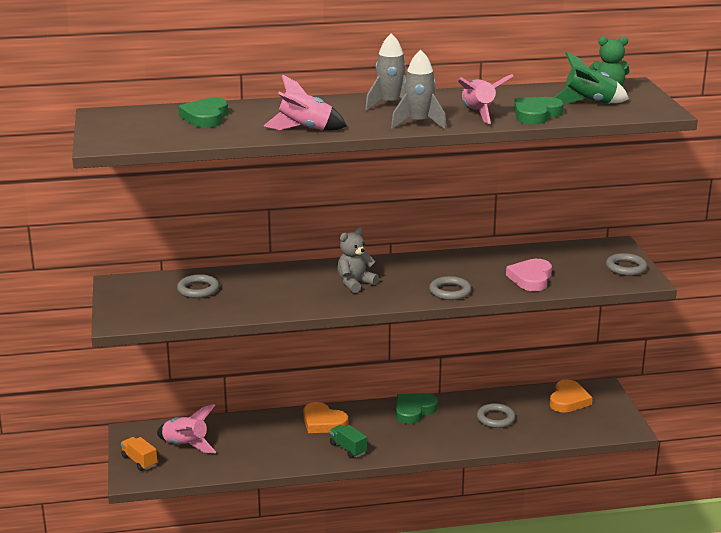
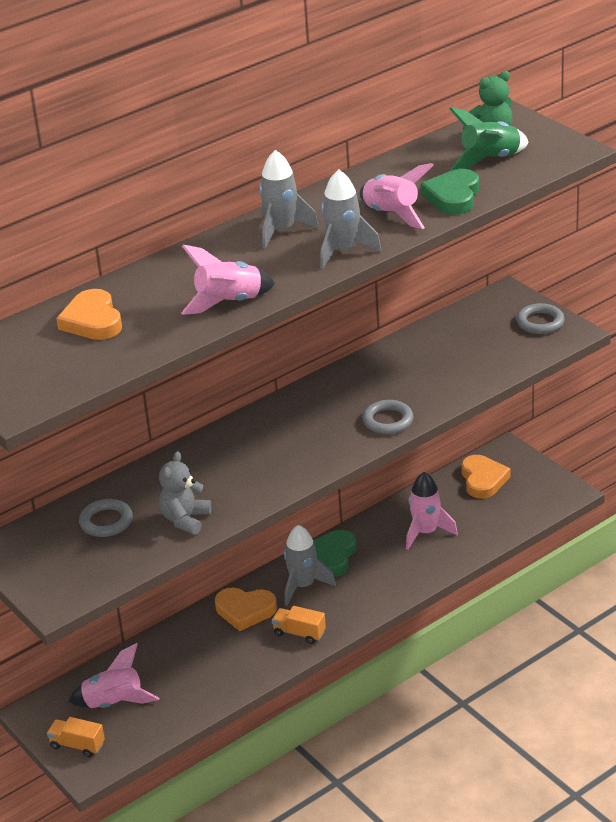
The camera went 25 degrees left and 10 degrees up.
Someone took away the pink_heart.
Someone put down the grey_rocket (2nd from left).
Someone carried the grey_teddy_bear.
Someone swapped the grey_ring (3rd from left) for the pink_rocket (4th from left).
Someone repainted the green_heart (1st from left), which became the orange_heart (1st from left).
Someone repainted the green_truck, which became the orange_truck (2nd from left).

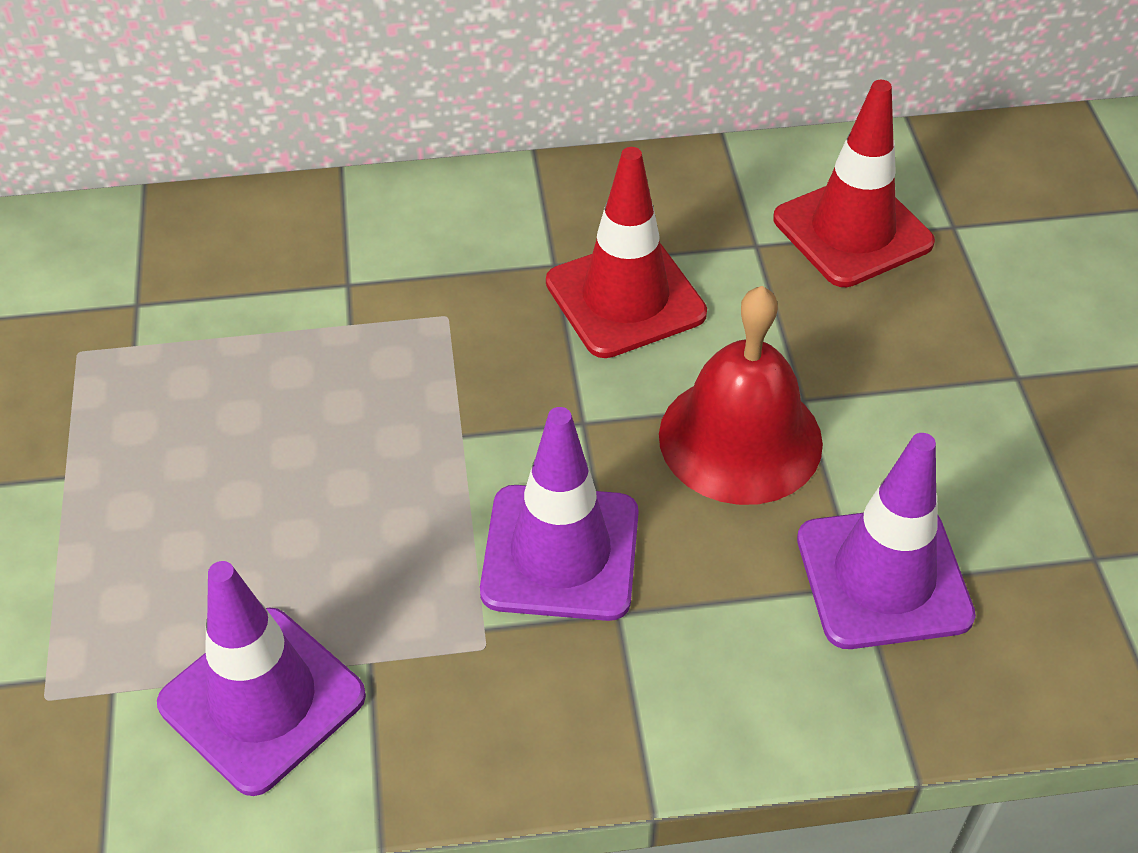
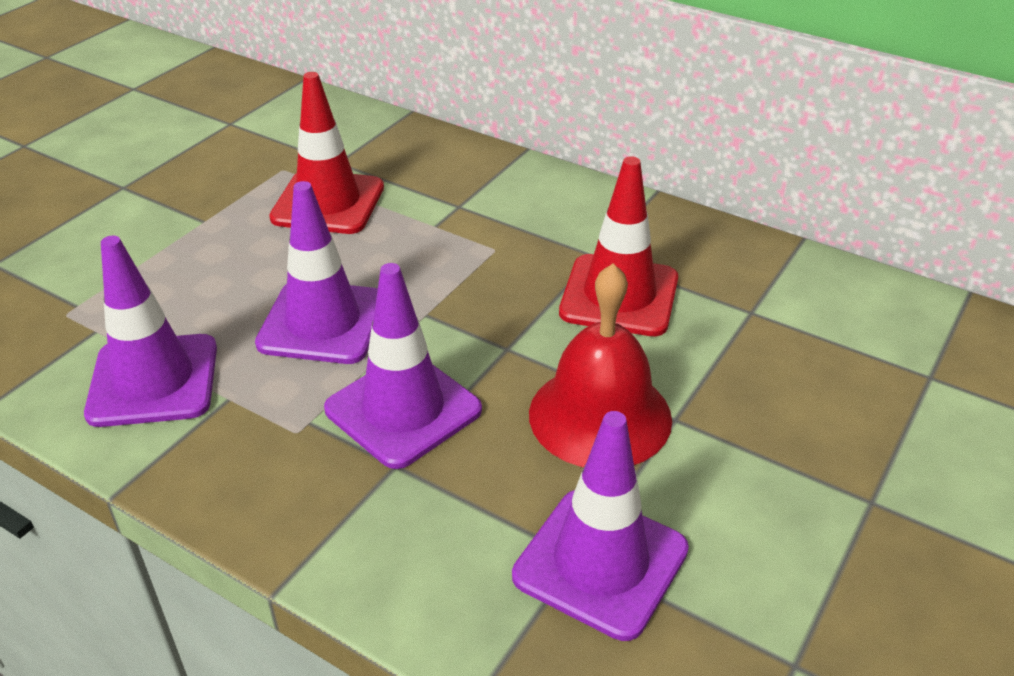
The camera went 40 degrees right and 10 degrees down.
Someone put down the purple_traffic_cone (2nd from left).
Someone carried the red_traffic_cone (2nd from left in the first image).

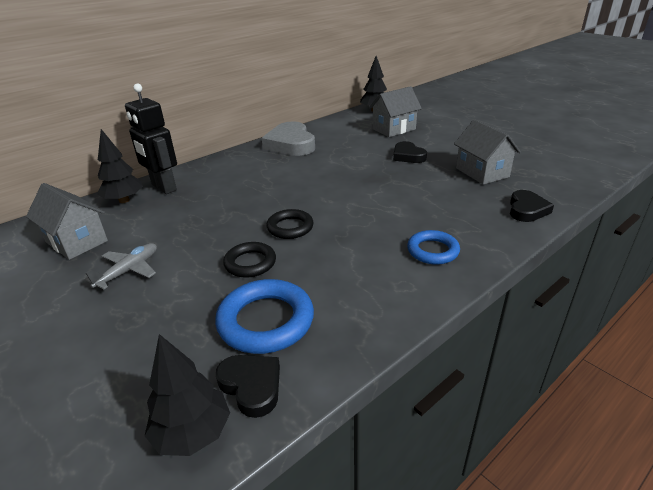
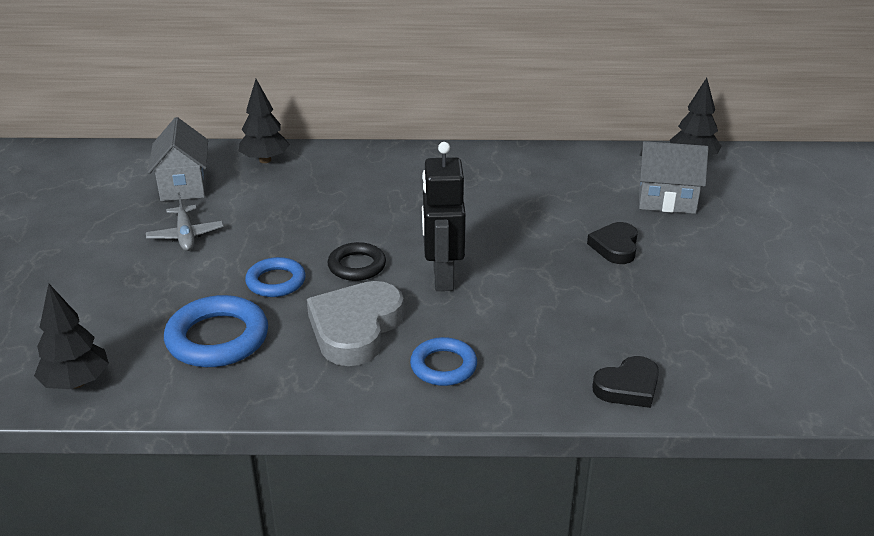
The camera went 40 degrees right and 0 degrees up.
Someone took away the black_heart (1st from left).
Someone took away the grey_house (3rd from left).
Someone carried the black_robot.
Someone carried the grey_heart.
Someone repainted the black_ring (1st from left), which became the blue_ring (2nd from left).
Someone rotated the grey_plane by 90 degrees clockwise.

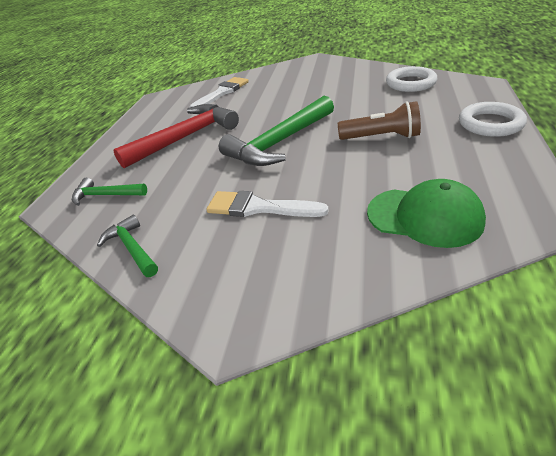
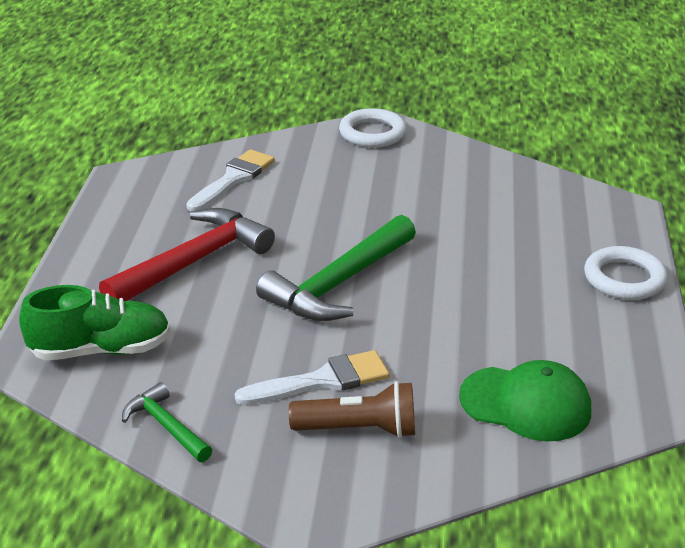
The camera went 10 degrees left and 5 degrees down.
Someone carried the brown_flashlight.
Someone carried the white_ring (1st from left).
Someone swapped the green_hammer (1st from left) for the green_shoe.
Someone rotated the white_brush (2nd from left) by 150 degrees clockwise.

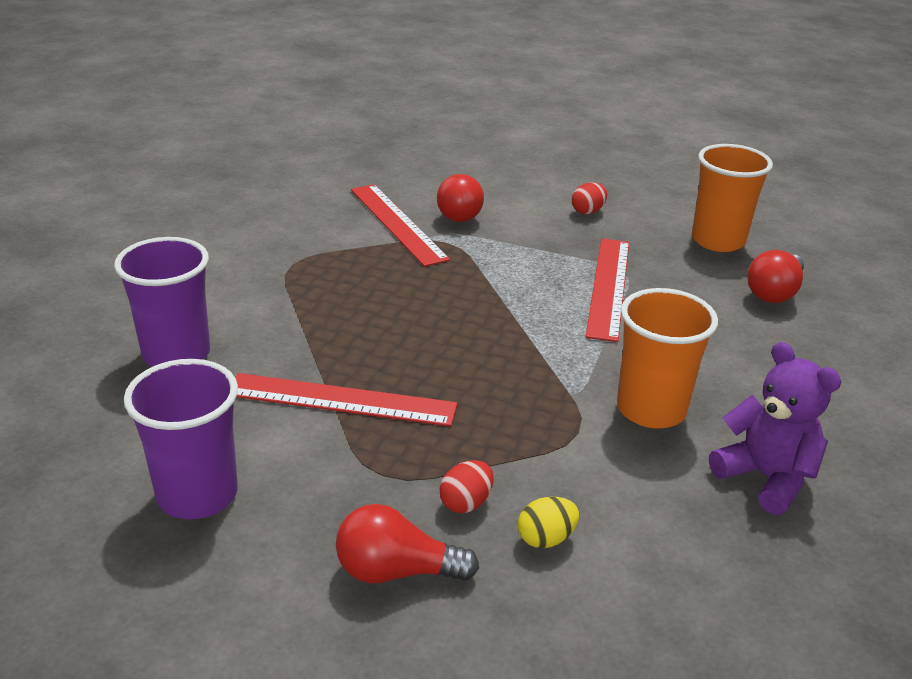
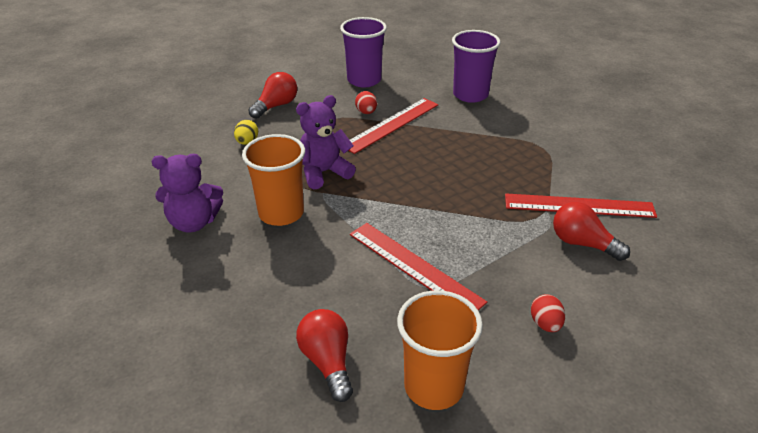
The camera went 125 degrees right and 5 degrees up.
Someone put down the purple_teddy_bear (2nd from left).
Someone carried the red_egg (1st from left).

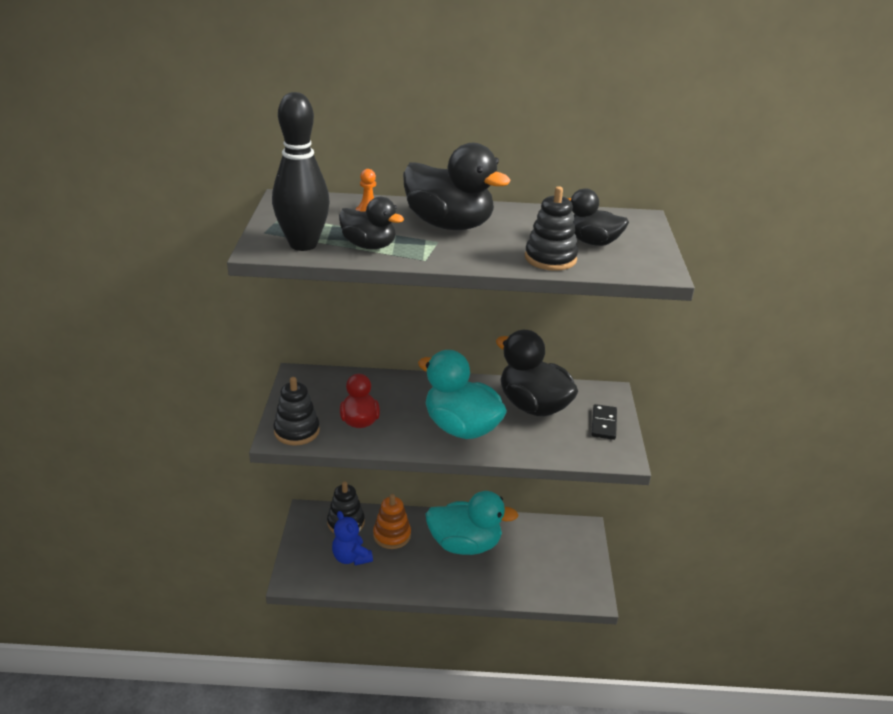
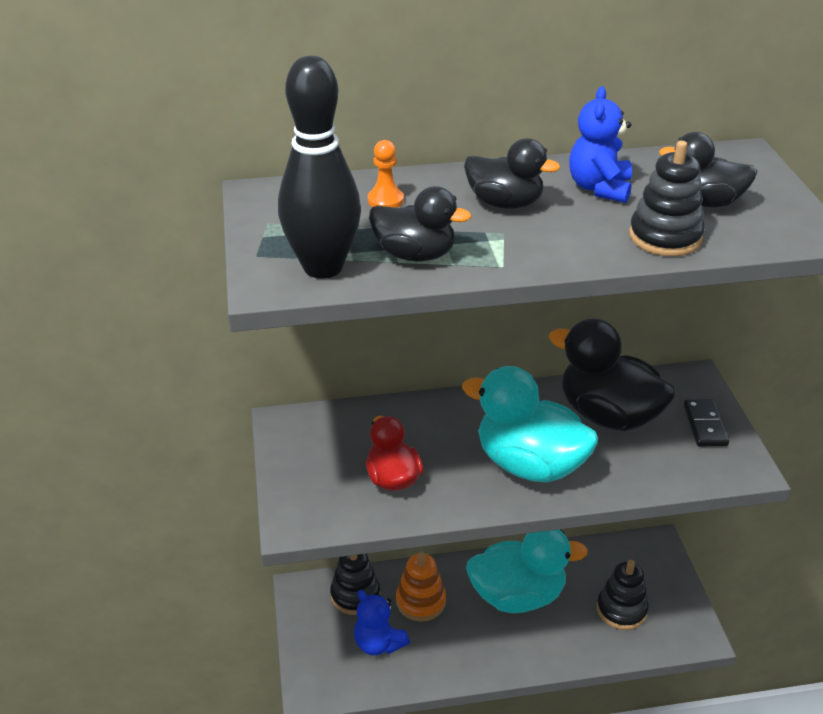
The camera went 10 degrees left and 5 degrees up.
Someone put down the blue_teddy_bear (2nd from left).
Someone carried the black_stacking_toy (1st from left in the first image).
Someone scaled the black_duck (2nd from left) by 0.59.

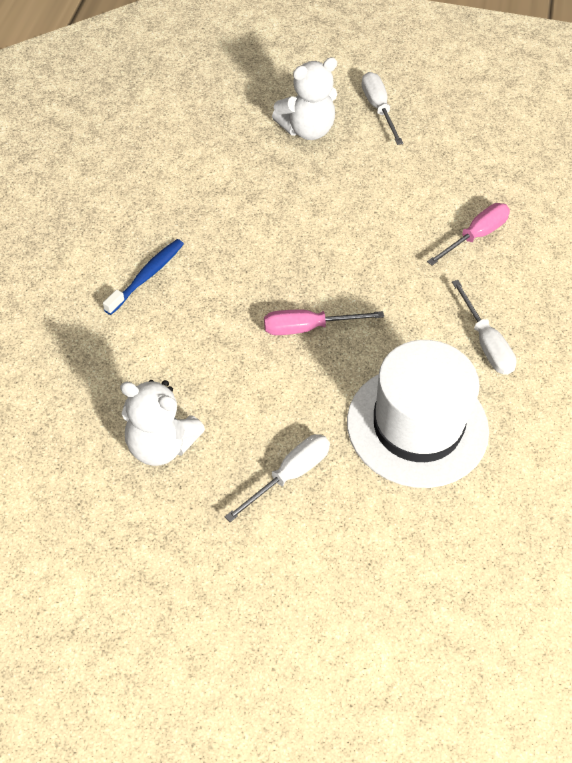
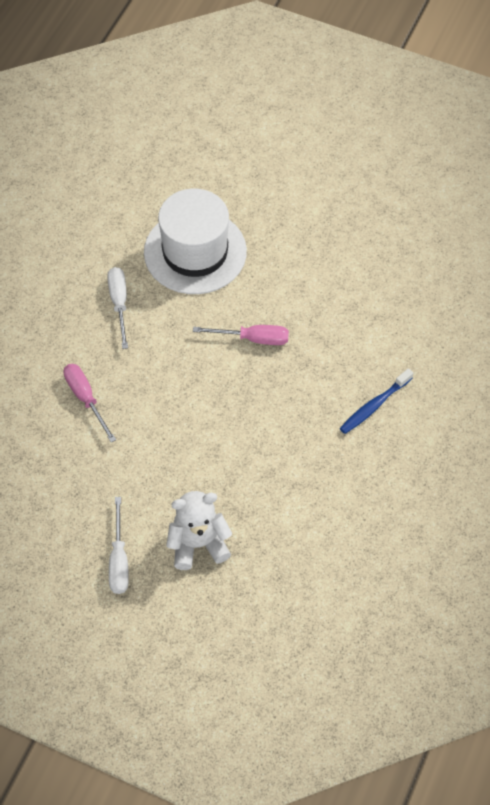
The camera went 165 degrees left and 5 degrees up.
Someone took away the white_teddy_bear (1st from left).
Someone took away the white_screwdriver (1st from left).
Someone rotated the pink_screwdriver (2nd from left in the first image) by 90 degrees clockwise.

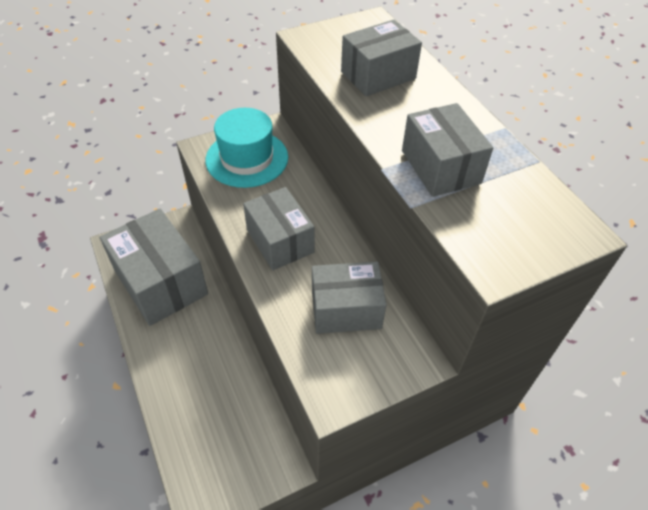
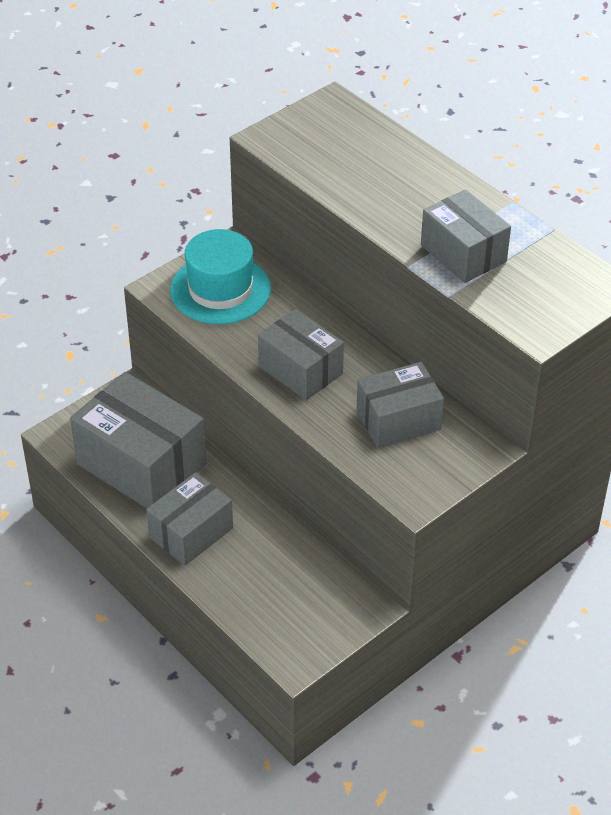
The camera went 15 degrees left and 5 degrees down.
Someone carried the grey_box (4th from left in the first image).

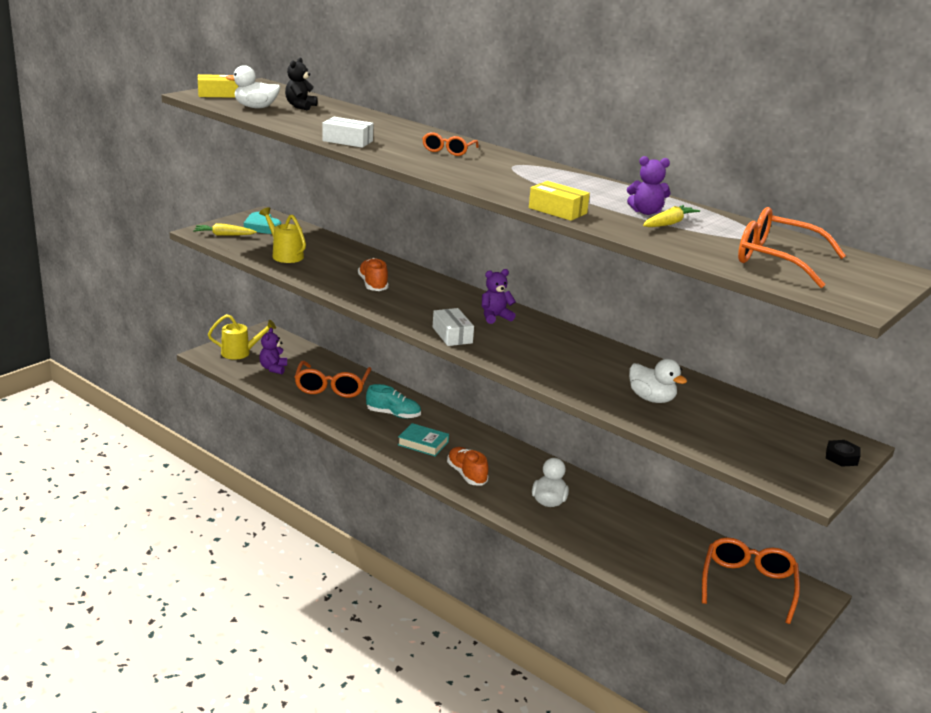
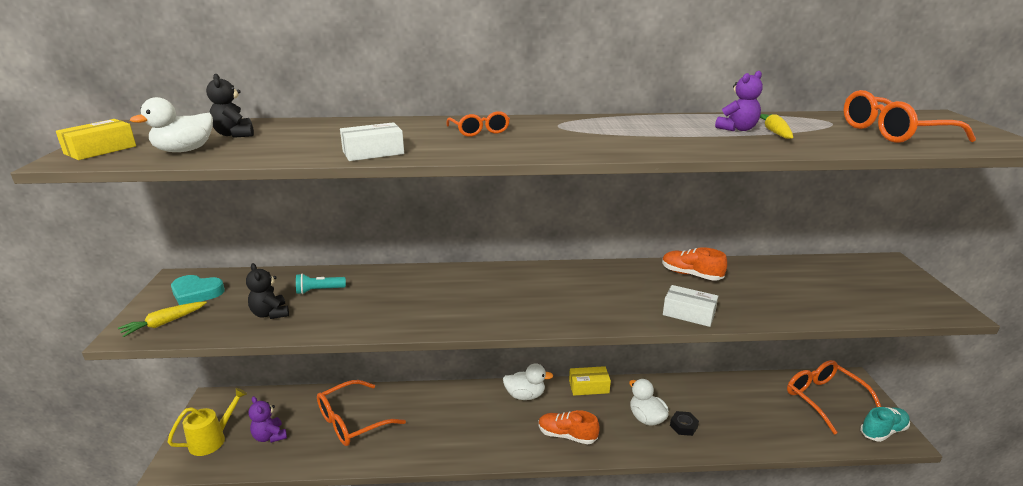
The camera went 40 degrees left and 0 degrees up.
Someone took away the turquoise_book.
Someone took away the purple_teddy_bear (2nd from left).
Someone put down the turquoise_flashlight.
Someone carried the orange_shoe (1st from left in the first image).
Someone carried the turquoise_shoe.
Someone carried the white_box (2nd from left).
Someone carried the yellow_box (2nd from left).
Someone carried the white_duck (3rd from left in the first image).
Someone carried the black_nut.
Someone swapped the yellow_watering_can (2nd from left) for the black_teddy_bear (2nd from left).
Someone rotated the orange_glasses (1st from left) by 90 degrees clockwise.

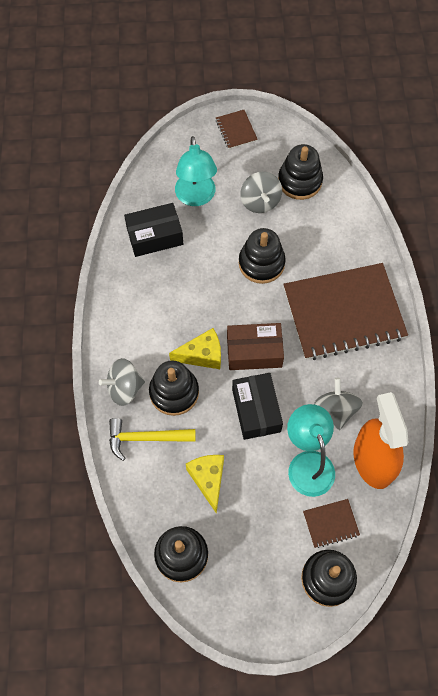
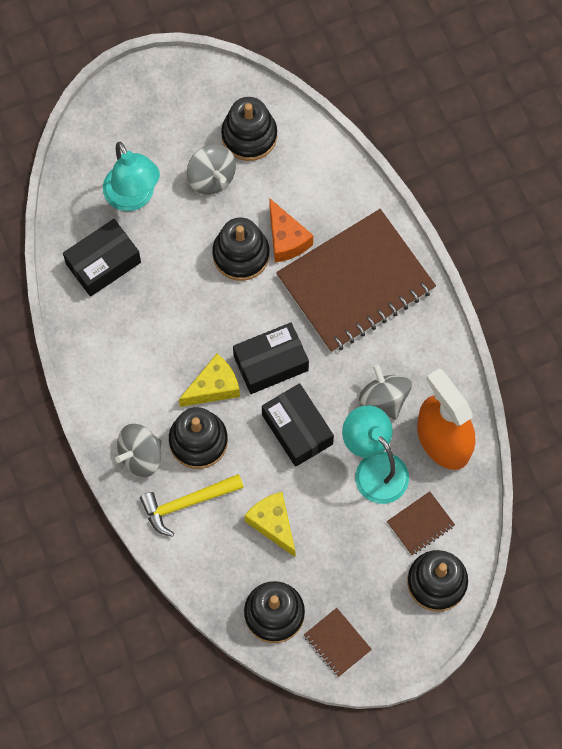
The camera went 20 degrees left and 5 degrees up.
Someone put down the orange_cheese.
Someone carried the brown_notebook (1st from left).
Someone repainted the brown_box, which became the black_box (2nd from left).

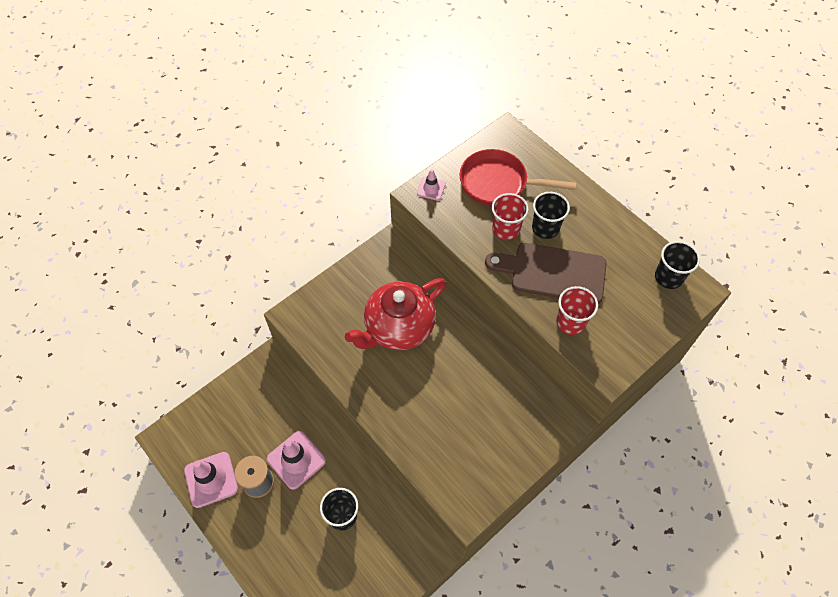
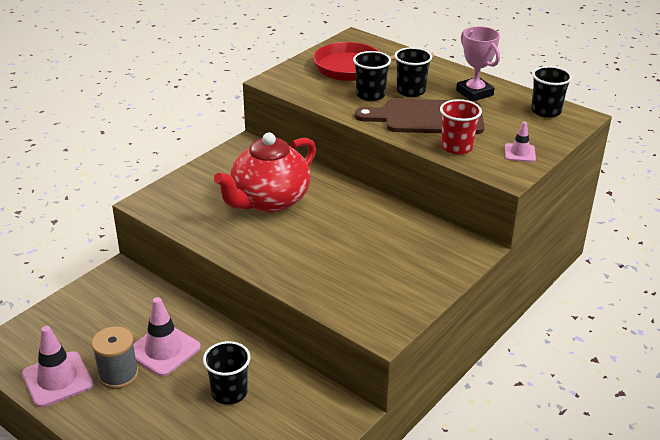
The camera went 10 degrees left and 25 degrees down.
Someone put down the pink_trophy.
Someone carried the pink_traffic_cone (3rd from left).
Someone repainted the red_cup (1st from left), which became the black_cup (2nd from left).

